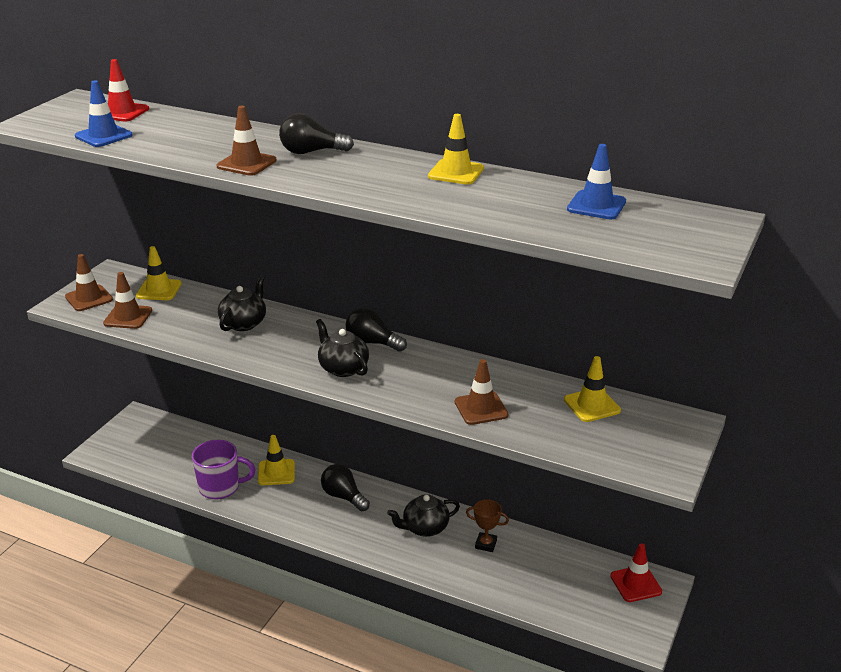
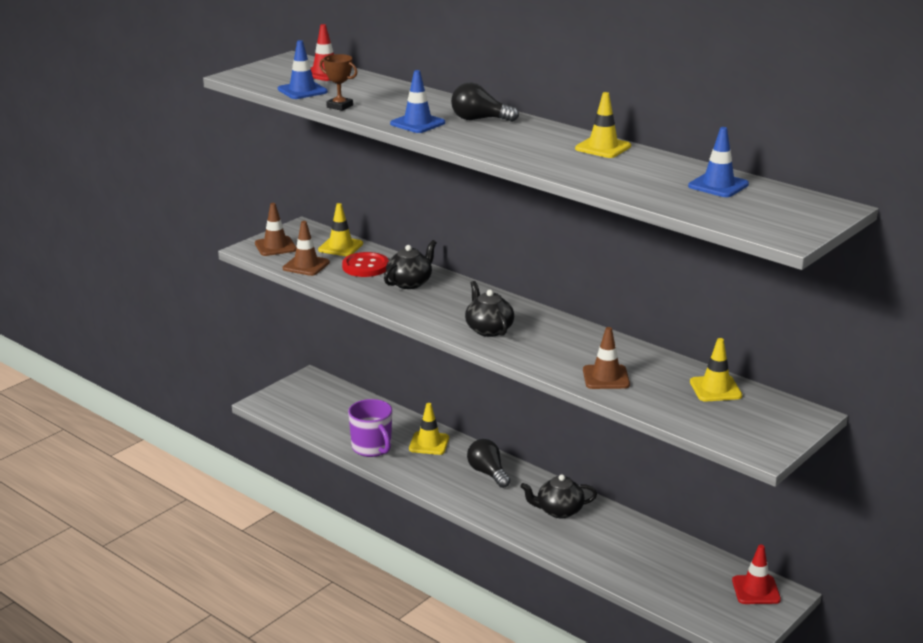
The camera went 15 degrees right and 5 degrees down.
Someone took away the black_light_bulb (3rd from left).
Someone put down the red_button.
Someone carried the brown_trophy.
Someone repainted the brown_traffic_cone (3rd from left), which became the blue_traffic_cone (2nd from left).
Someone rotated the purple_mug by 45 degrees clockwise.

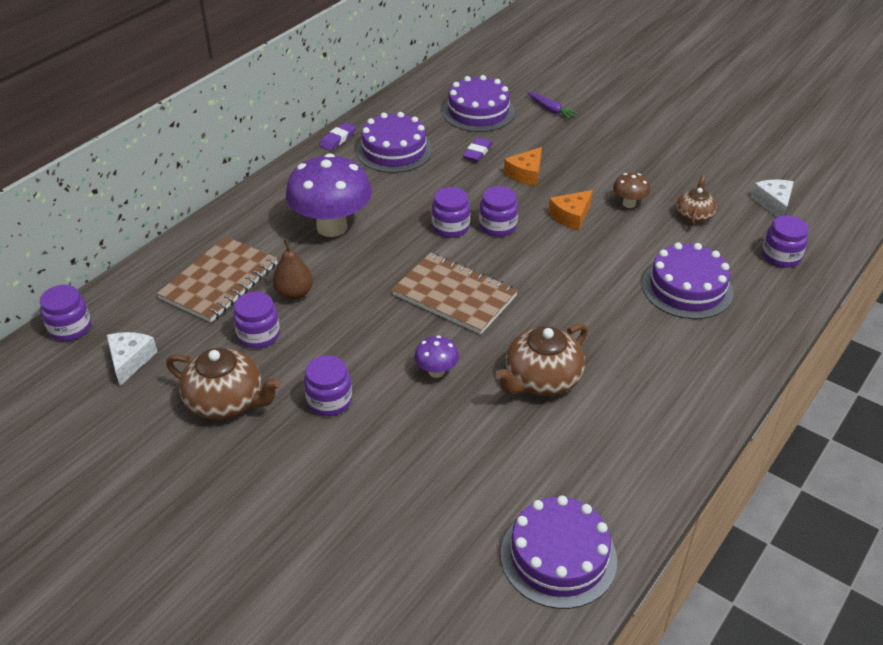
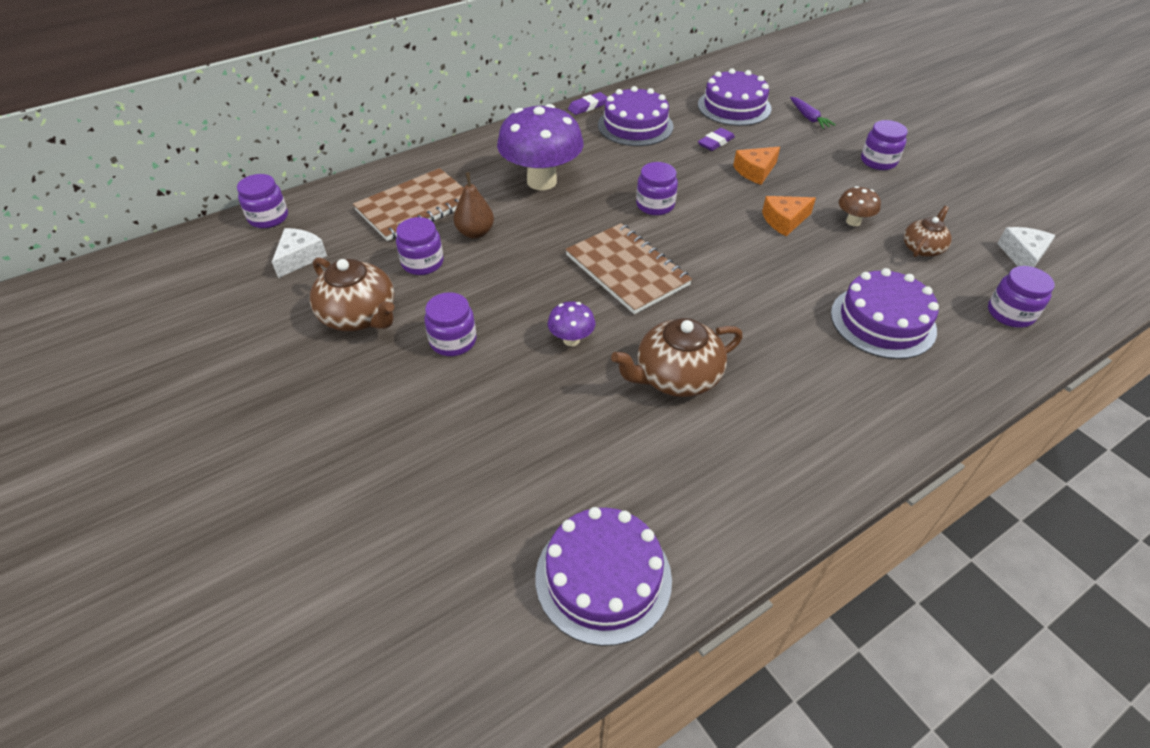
The camera went 20 degrees right and 5 degrees up.
Someone carried the purple_jar (5th from left).

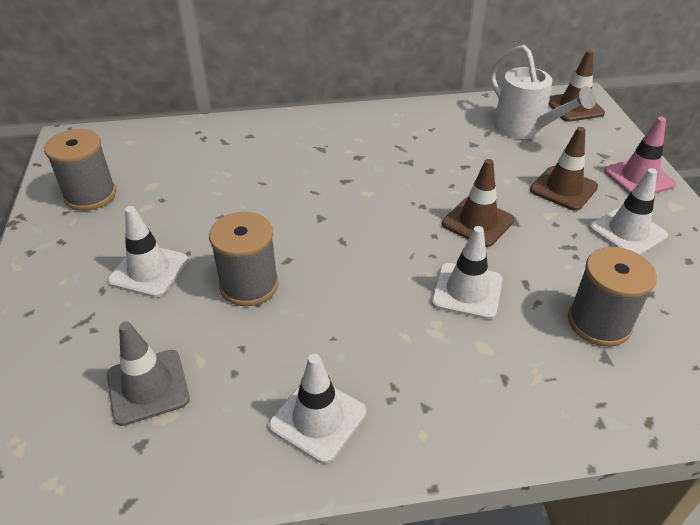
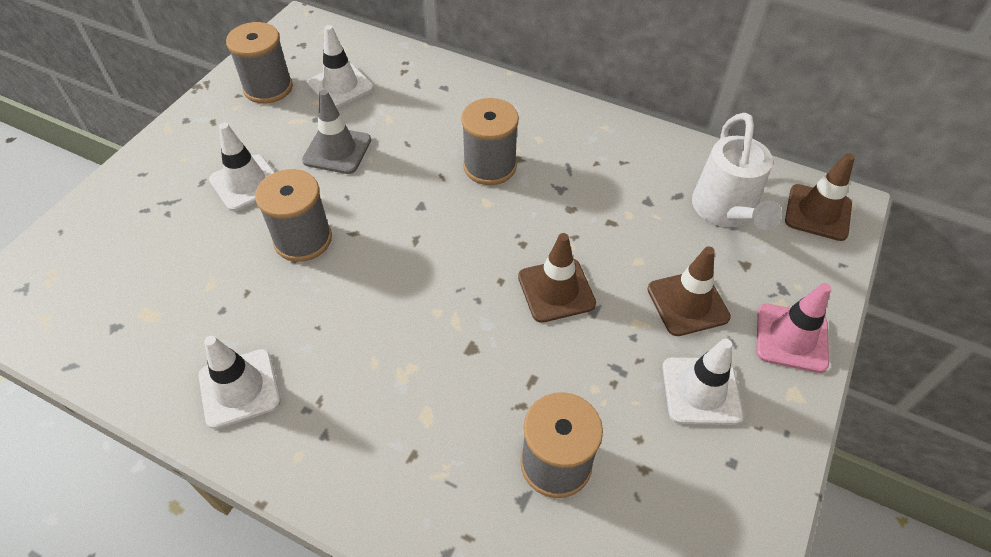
The camera went 35 degrees right and 10 degrees up.
Someone put down the grey_spool (3rd from left).
Someone carried the grey_traffic_cone.
Someone carried the white_traffic_cone (3rd from left).

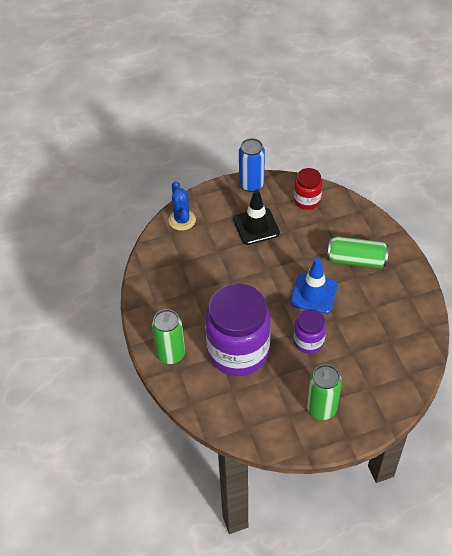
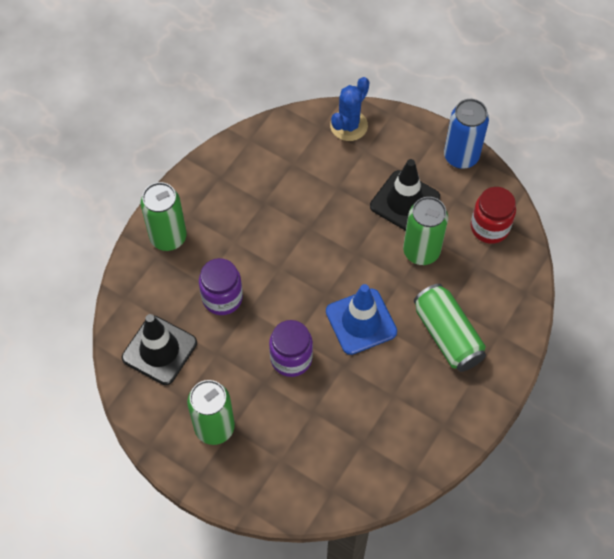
The camera went 50 degrees right and 10 degrees up.
Someone put down the black_traffic_cone (1st from left).
Someone put down the green_can (3rd from left).
Someone scaled the purple_jar (1st from left) by 0.50.

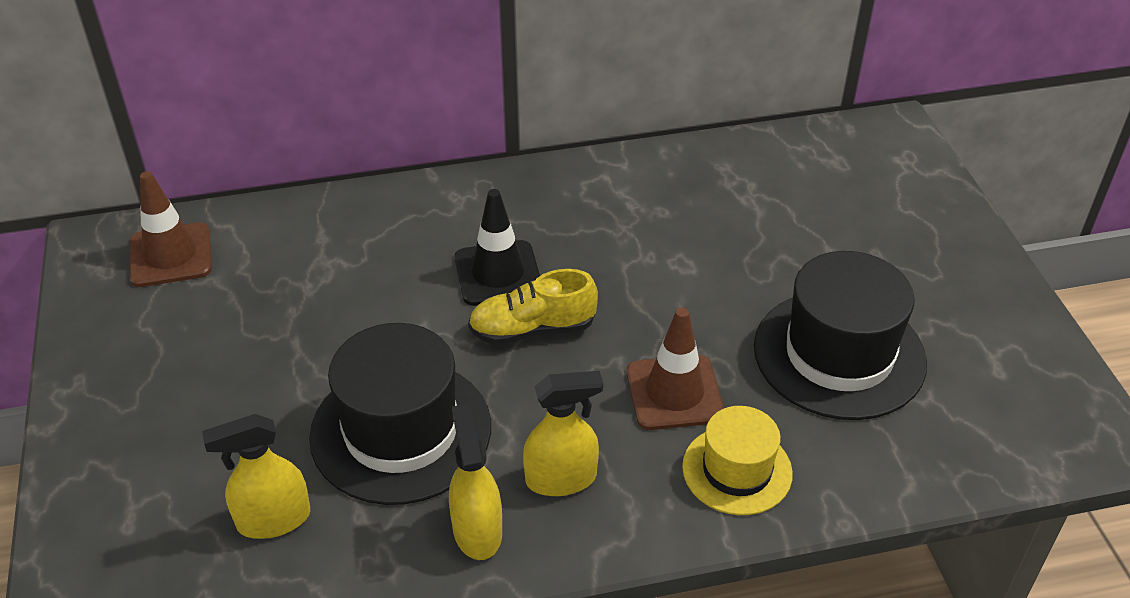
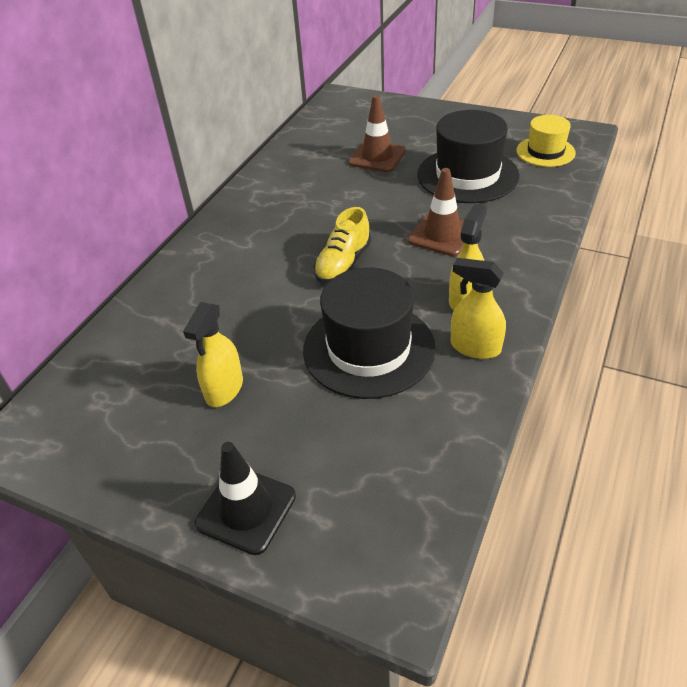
The camera went 50 degrees left and 0 degrees up.
Someone carried the brown_traffic_cone (1st from left).
Someone carried the yellow_spray_bottle (1st from left).
Someone carried the black_traffic_cone.
Someone carried the yellow_hat.

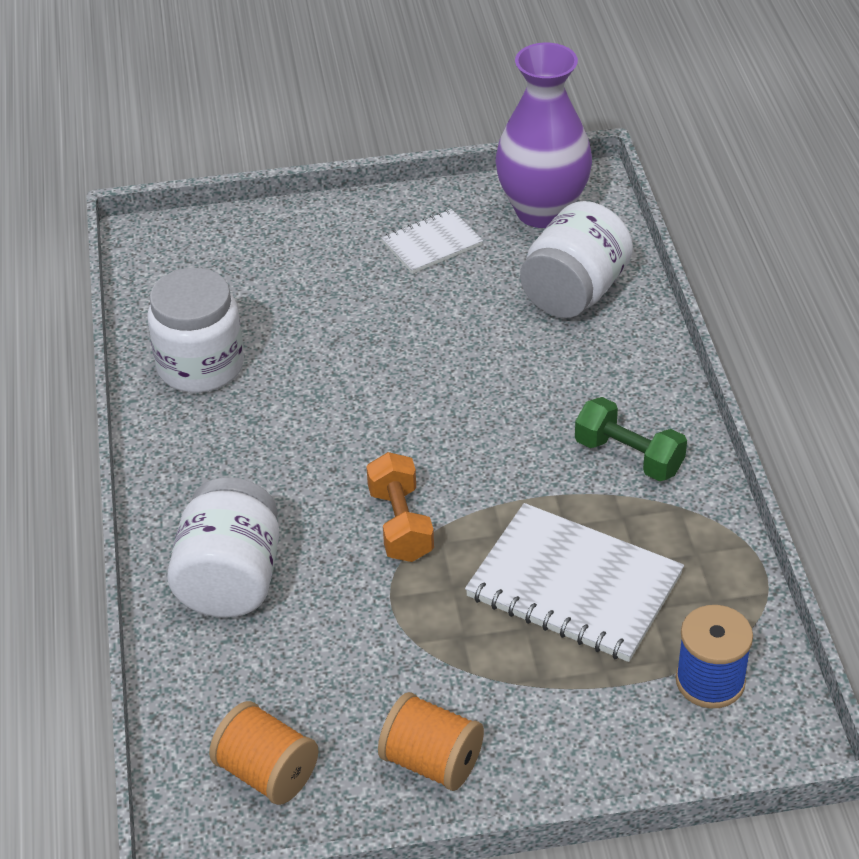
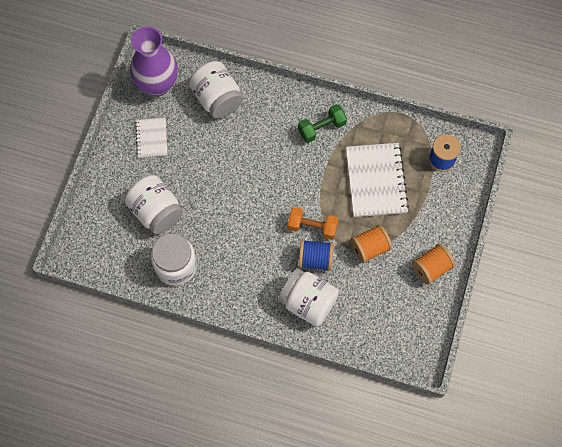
The camera went 65 degrees left and 25 degrees up.
Someone put down the white_jar (1st from left).
Someone put down the blue_spool (1st from left).
Someone carried the orange_spool (1st from left).
Someone rotated the white_notebook (2nd from left) by 60 degrees counterclockwise.

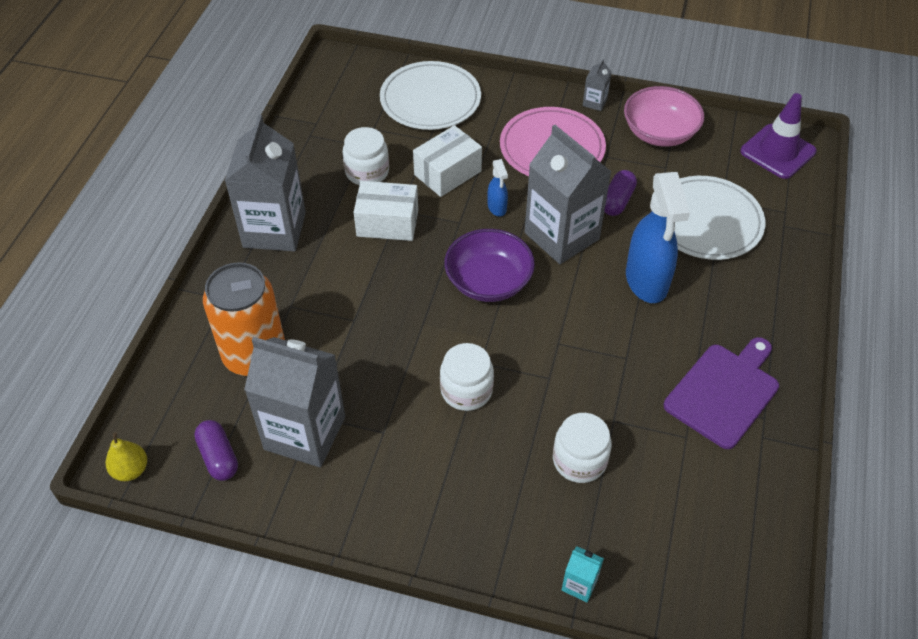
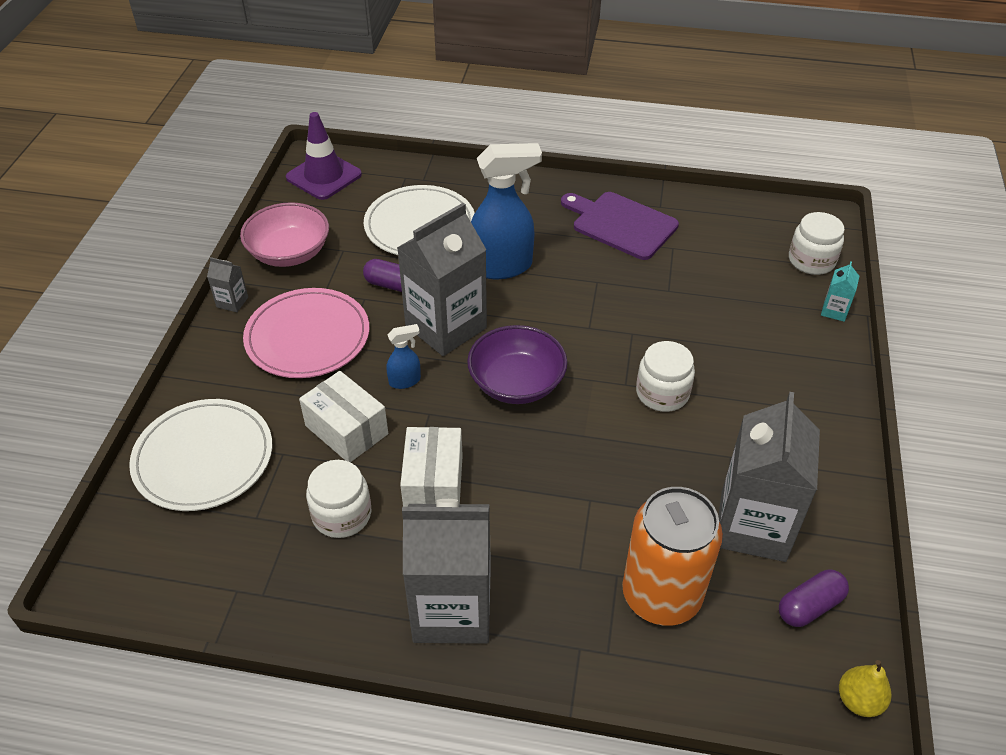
The camera went 95 degrees left and 5 degrees down.
Someone carried the white_jar (3rd from left).

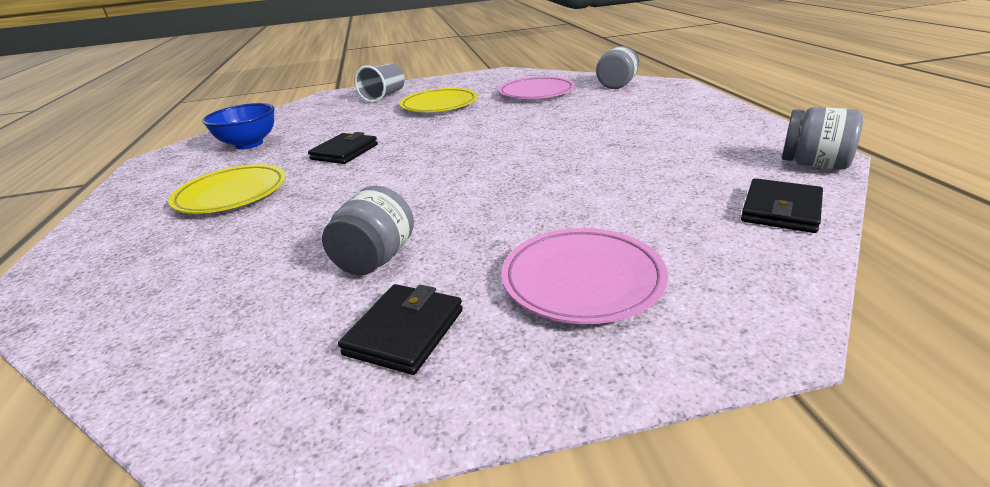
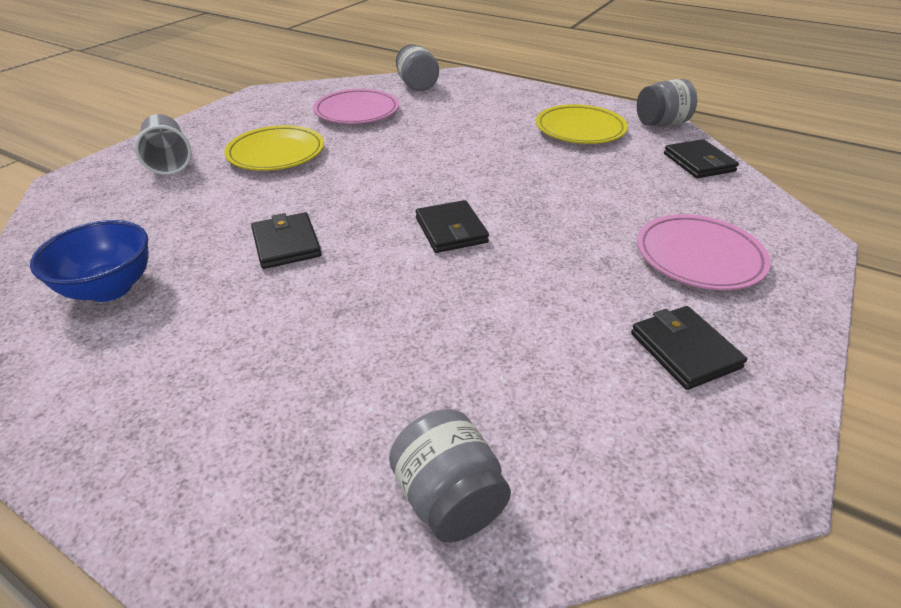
The camera went 50 degrees left and 10 degrees up.
Someone put down the black_wallet (2nd from left).
Someone carried the yellow_plate (1st from left in the first image).
Someone carried the grey_jar (1st from left in the first image).

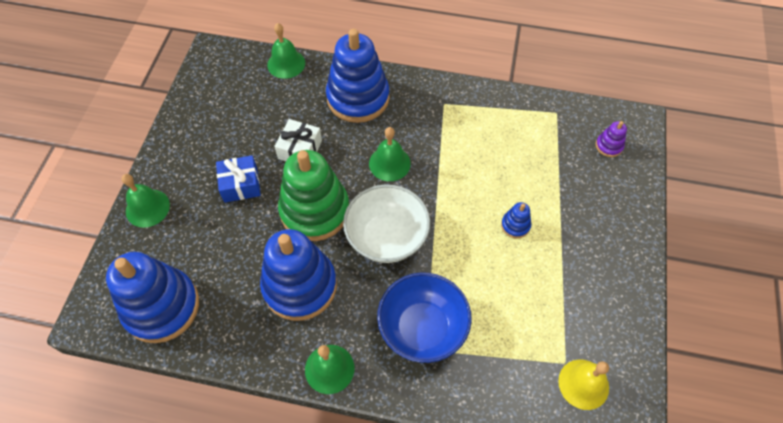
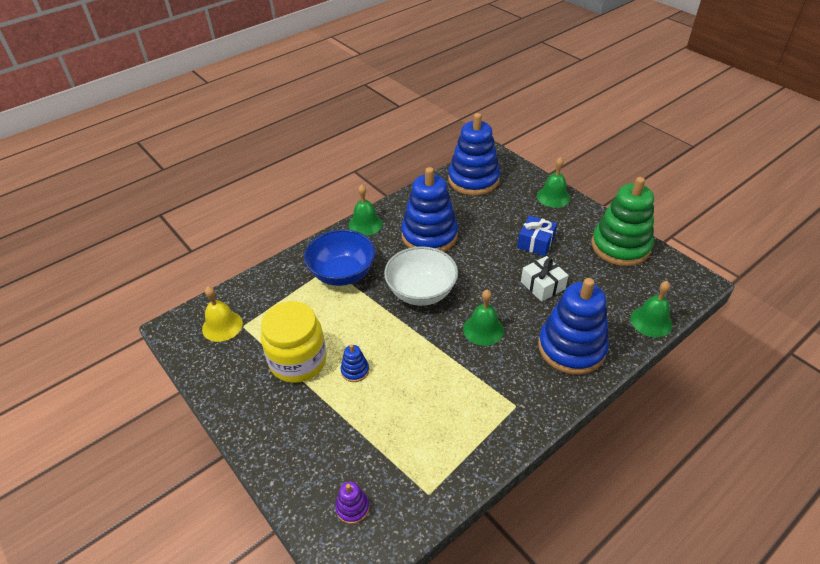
The camera went 130 degrees right and 15 degrees down.
Someone put down the yellow_jar.
Someone carried the green_stacking_toy.

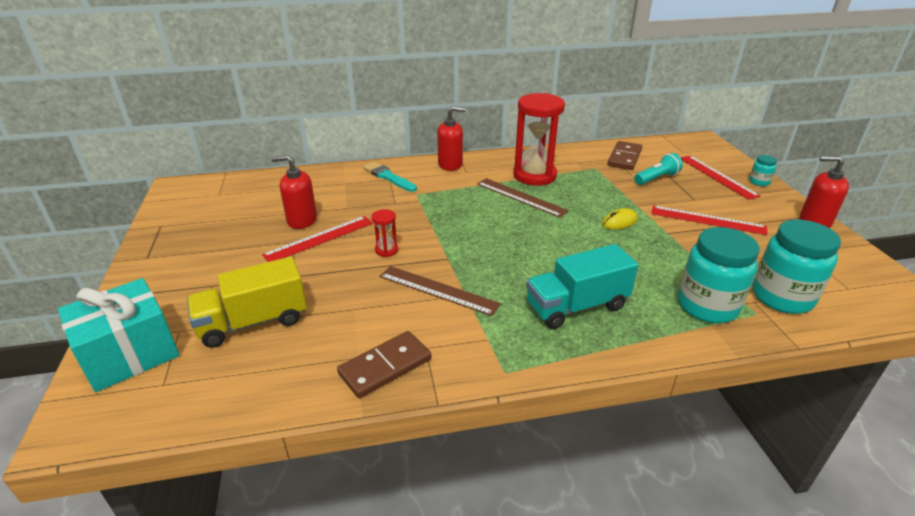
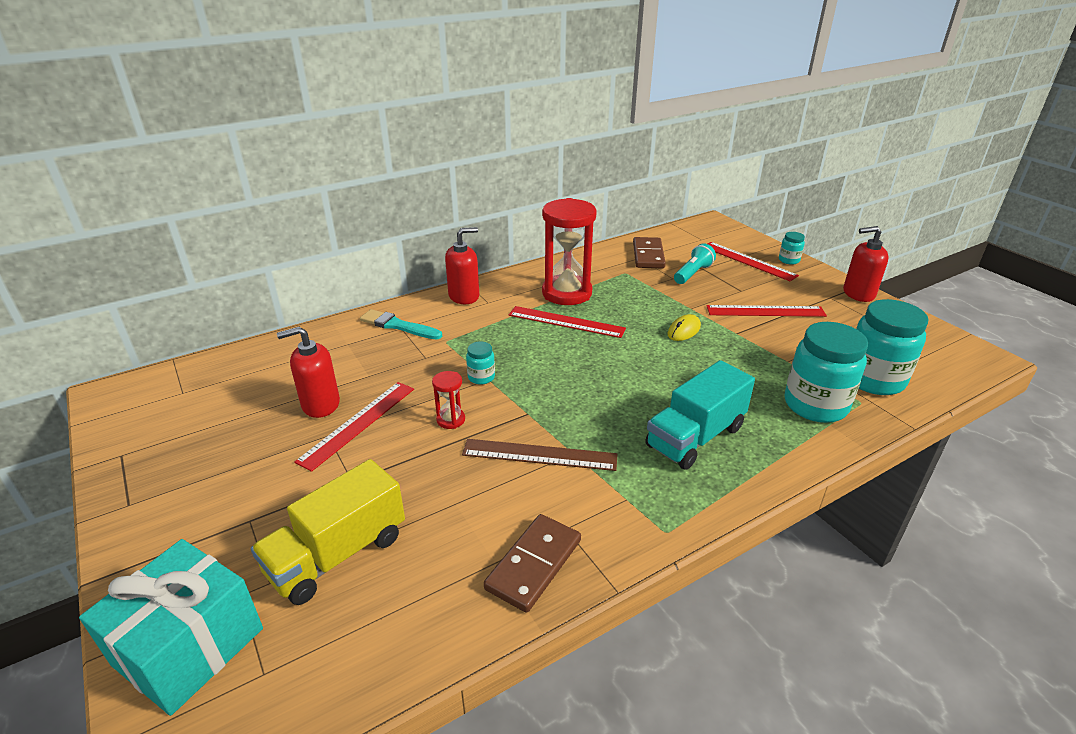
The camera went 20 degrees left and 0 degrees up.
Someone put down the turquoise_jar (1st from left).
Someone repainted the brown_ruler (2nd from left), which became the red_ruler (2nd from left).

